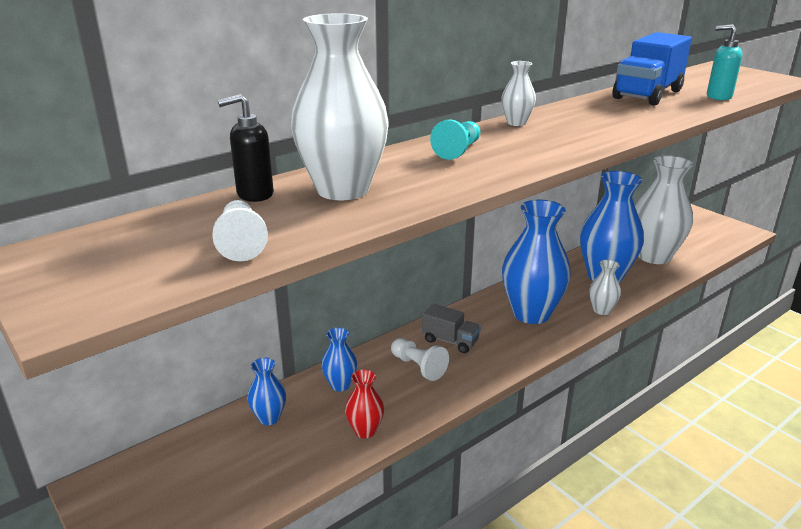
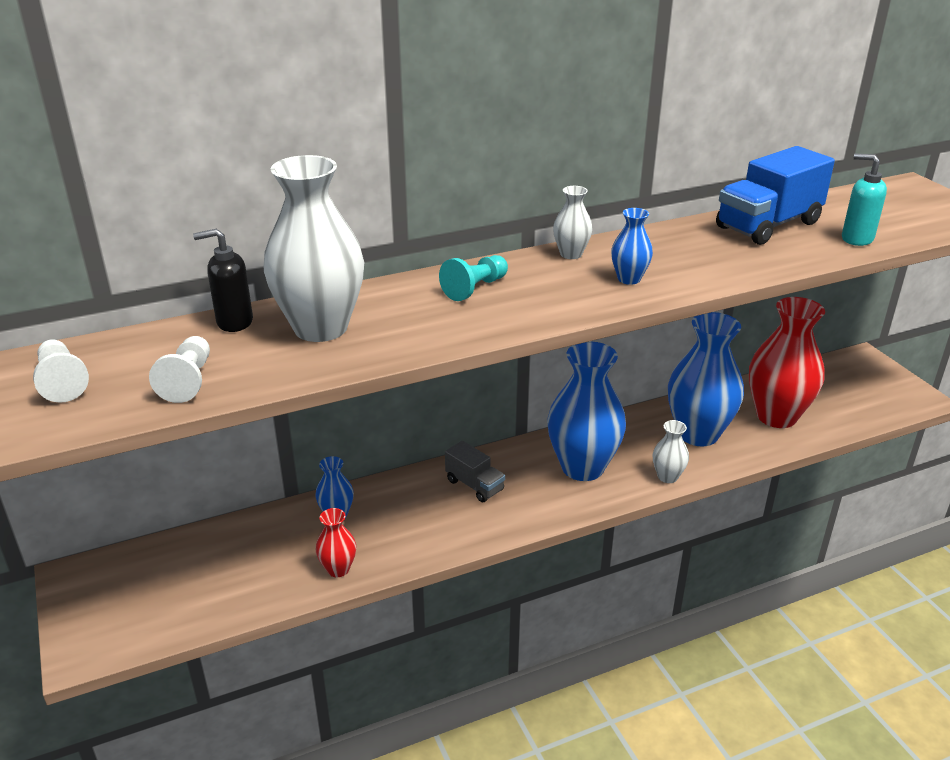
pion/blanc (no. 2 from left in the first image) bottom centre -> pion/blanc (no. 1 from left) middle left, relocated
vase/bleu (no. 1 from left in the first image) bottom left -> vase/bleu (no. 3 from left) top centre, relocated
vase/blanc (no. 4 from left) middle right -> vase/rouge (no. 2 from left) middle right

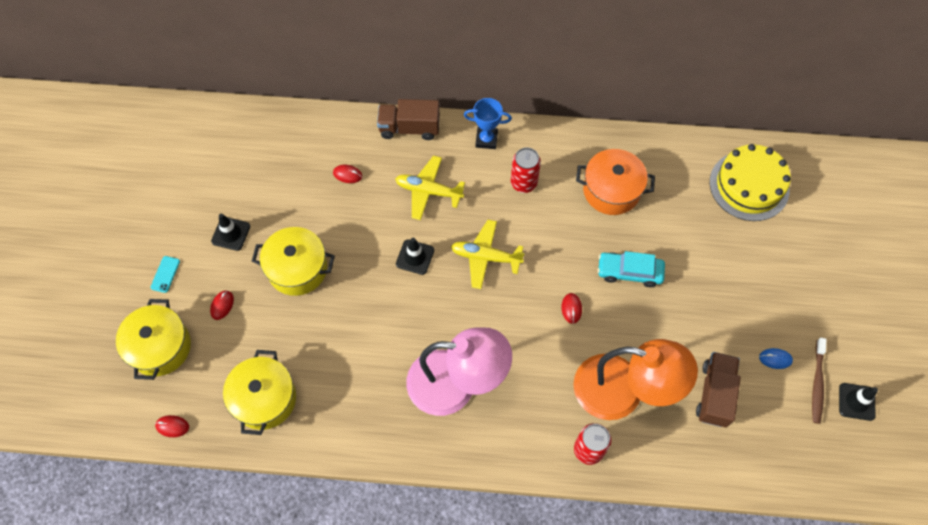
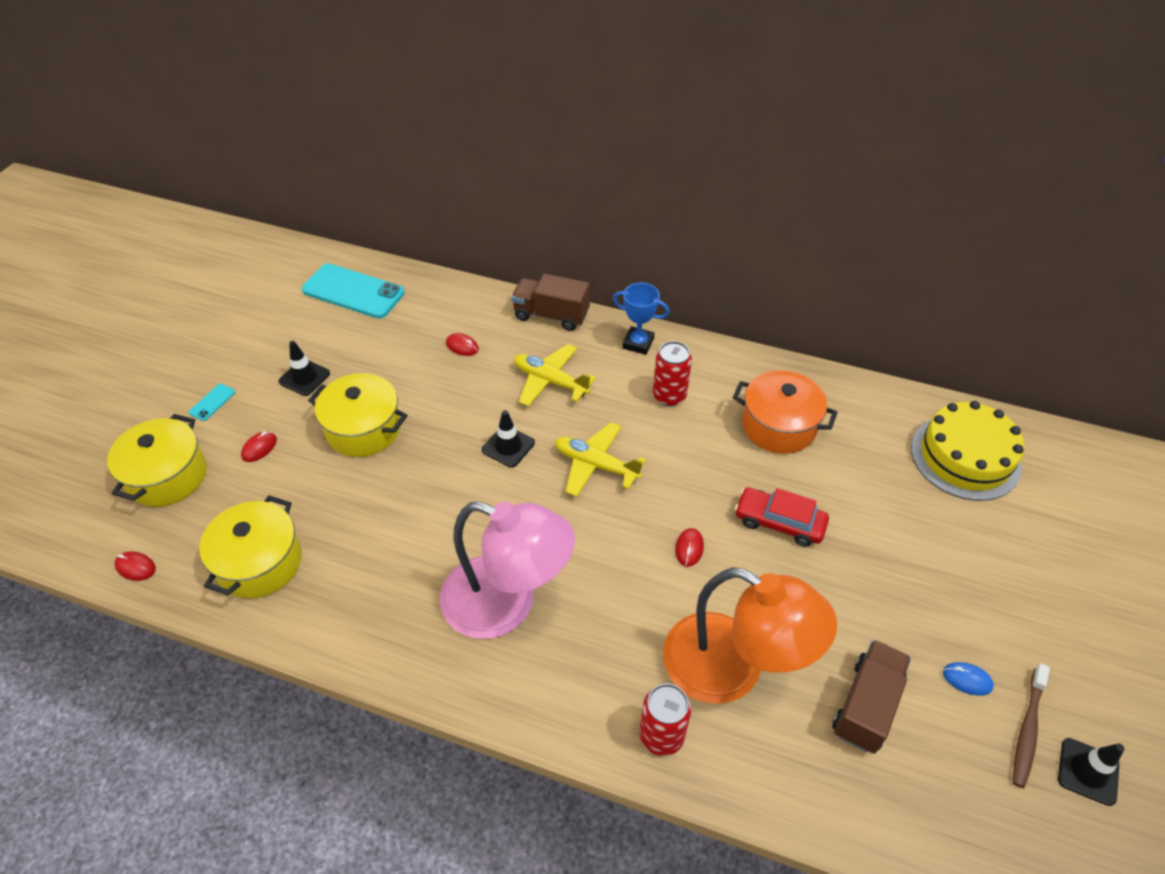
none -> téléphone/turquoise (no. 2 from left) top left
voiture/turquoise middle right -> voiture/rouge middle right

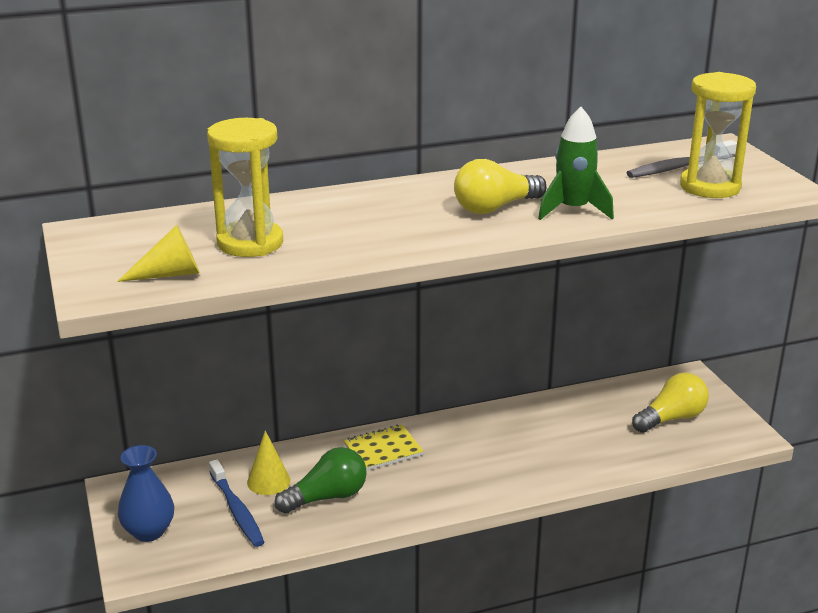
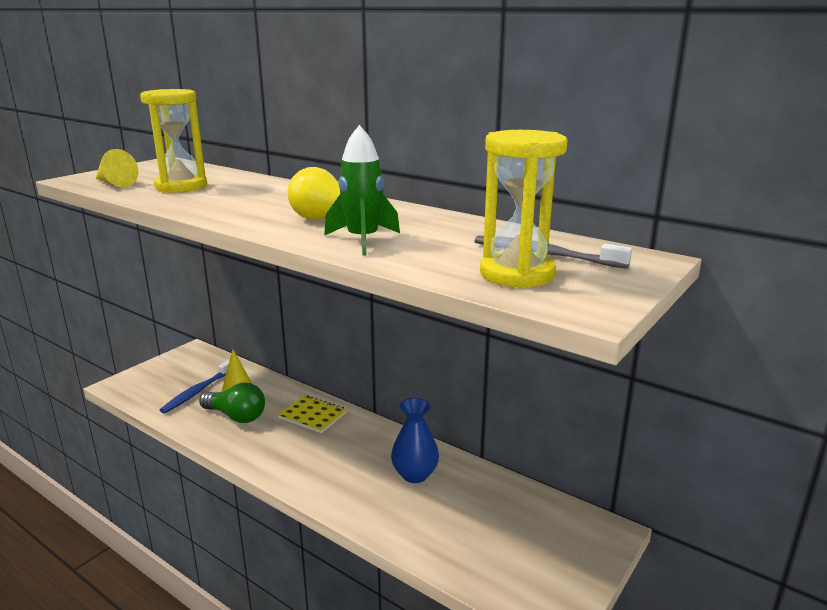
vase/bleu bottom left -> vase/bleu bottom centre, relocated
ampoule/jaune (no. 2 from left) middle right -> none

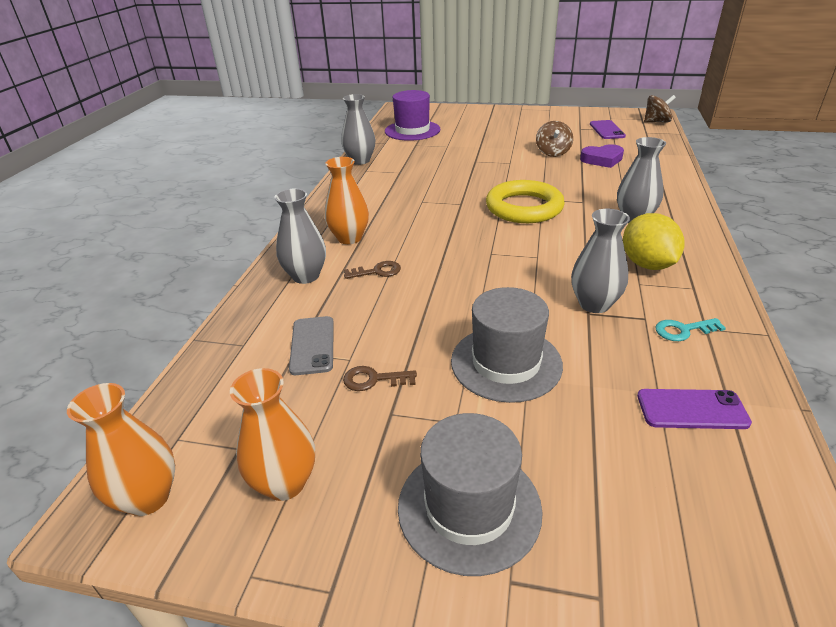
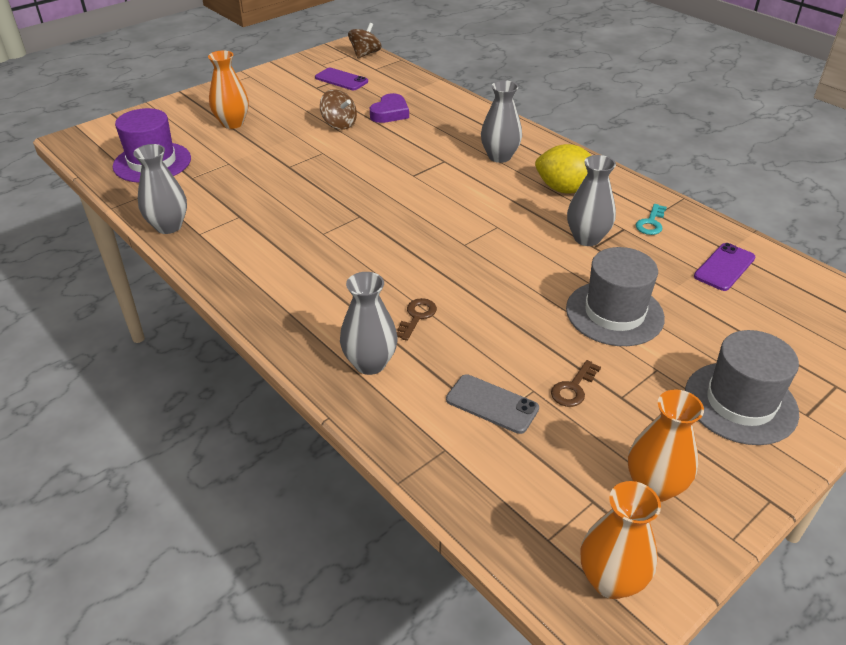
vase/orange (no. 3 from left in the first image) top centre -> vase/orange (no. 1 from left) top left, relocated
anneau/jaune top centre -> none

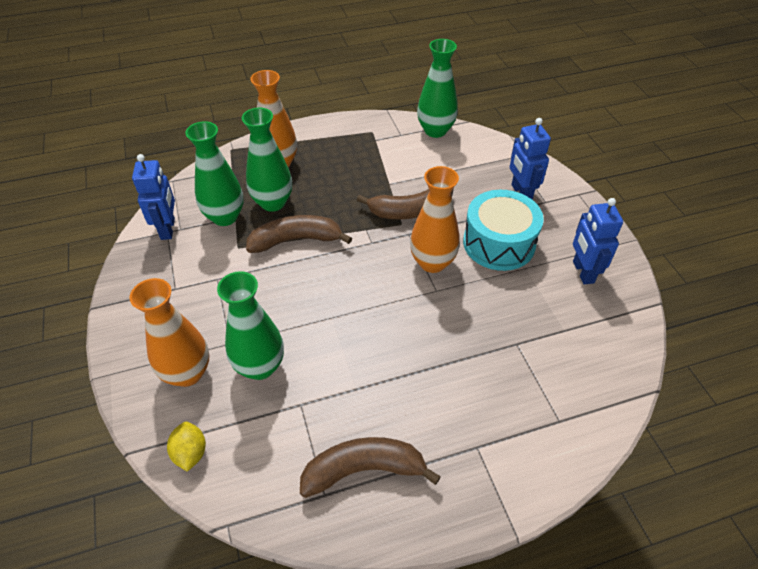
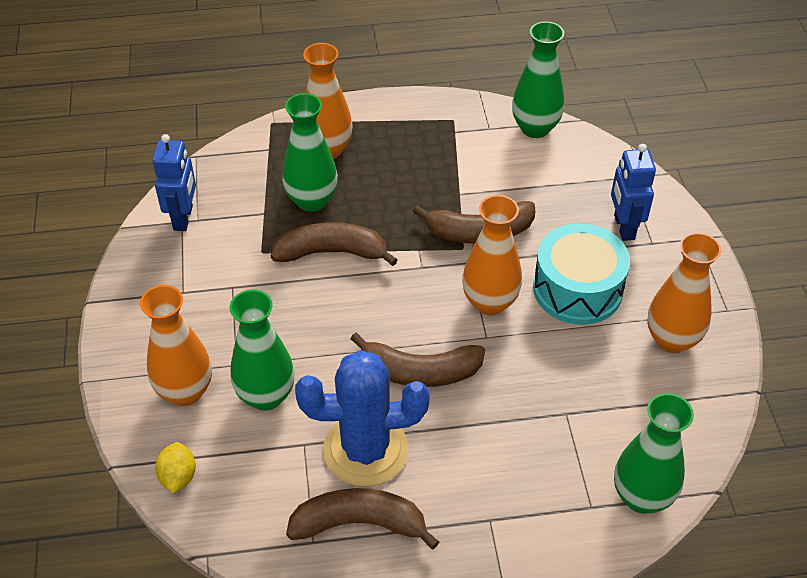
none -> cactus/bleu bottom centre
none -> banane/marron (no. 3 from left) centre
vase/vert (no. 1 from left in the first image) top left -> vase/vert (no. 4 from left) bottom right, relocated
robot/bleu (no. 3 from left) middle right -> vase/orange (no. 4 from left) middle right

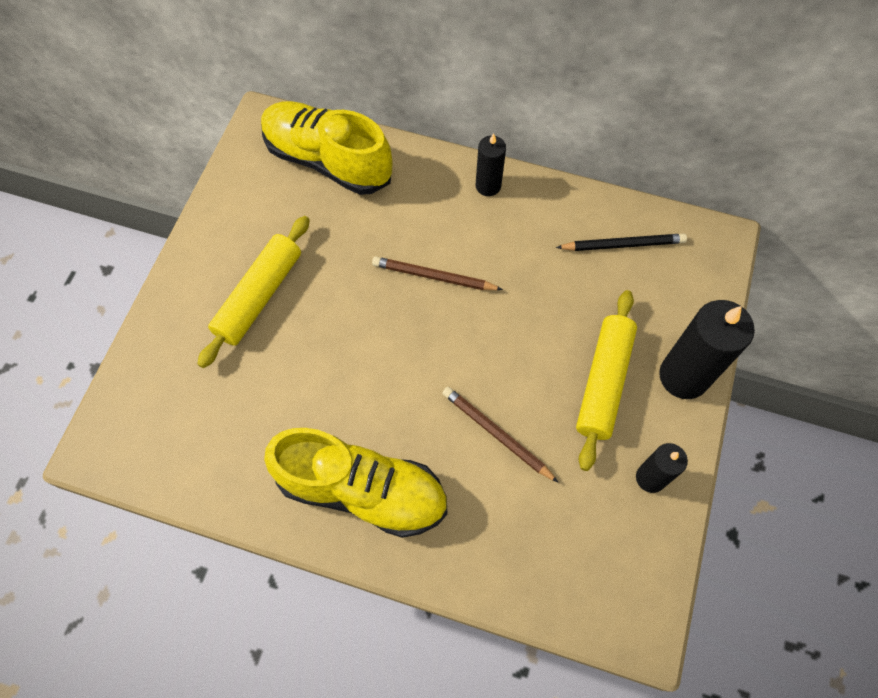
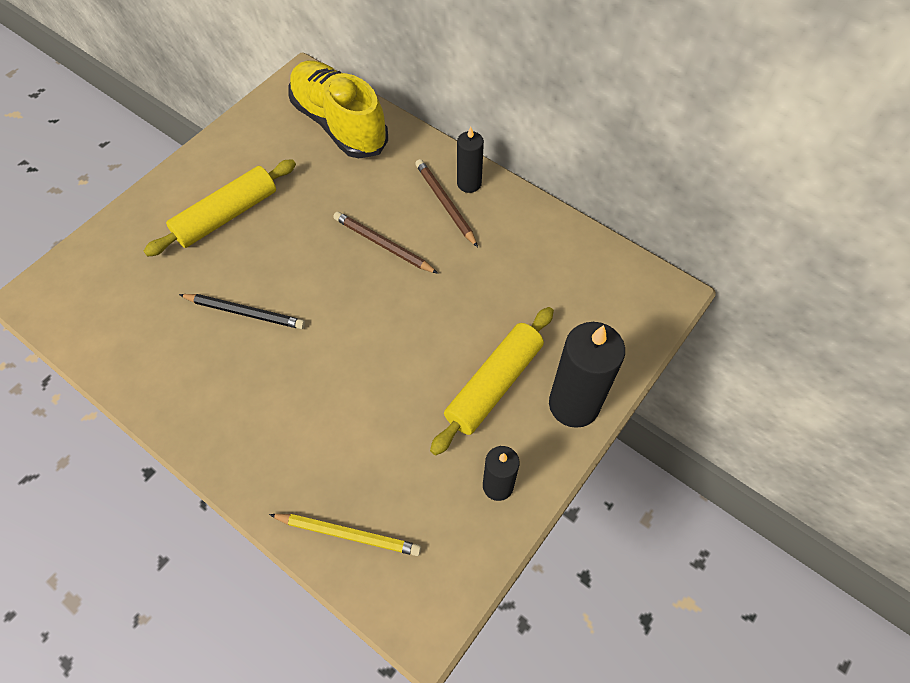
crayon/noir middle right -> crayon/noir middle left, relocated
none -> crayon/jaune bottom centre
crayon/marron (no. 2 from left) centre -> crayon/marron (no. 2 from left) top centre, relocated
chaussure/jaune (no. 2 from left) bottom centre -> none

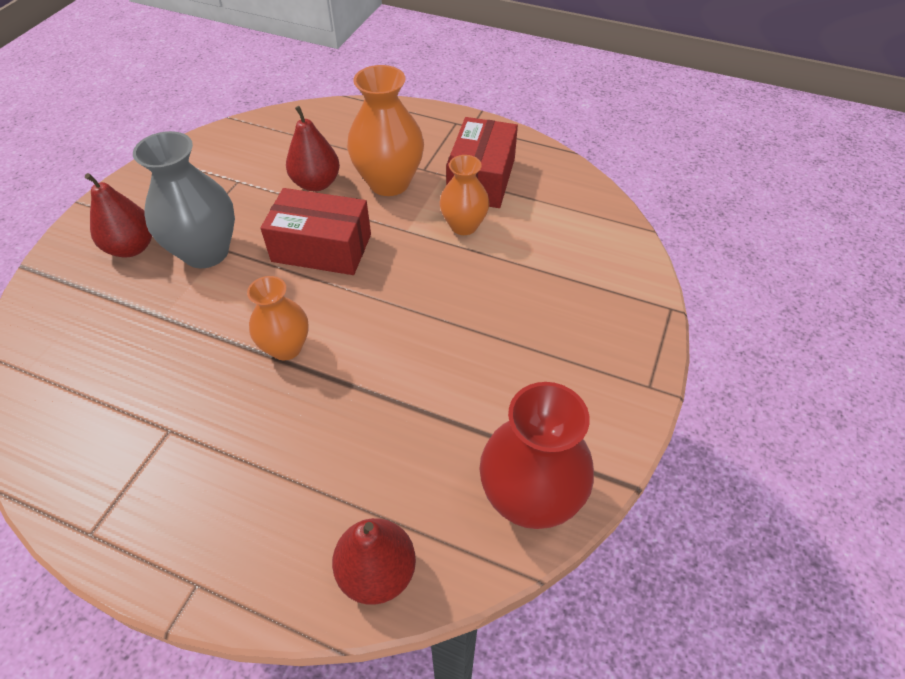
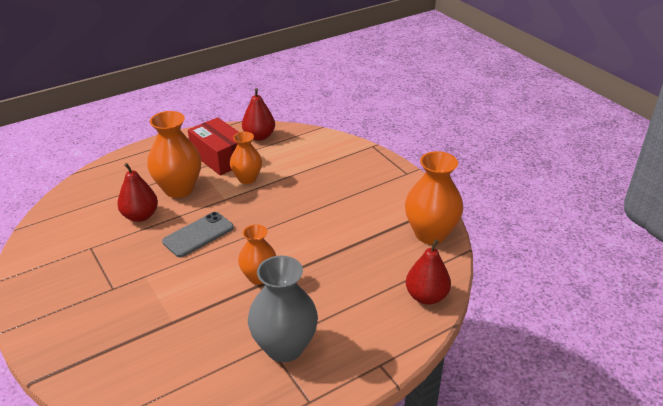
boîte/rouge (no. 1 from left) centre -> téléphone/gris middle left
poire/rouge (no. 1 from left in the first image) top left -> poire/rouge (no. 2 from left) top centre, relocated
vase/gris top left -> vase/gris bottom centre, relocated
vase/rouge bottom centre -> vase/orange (no. 4 from left) centre

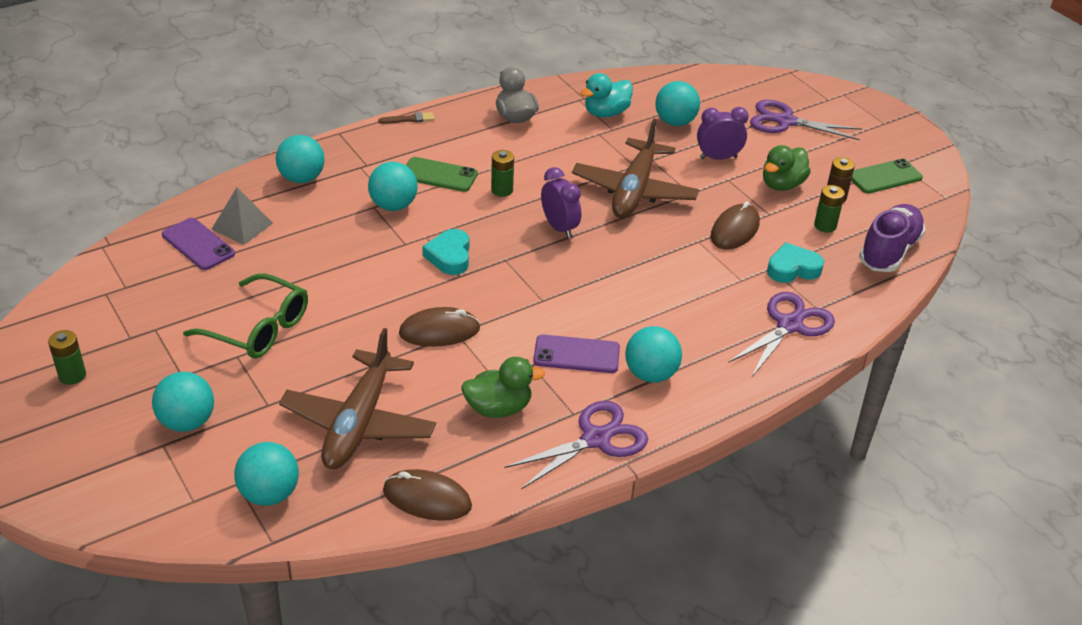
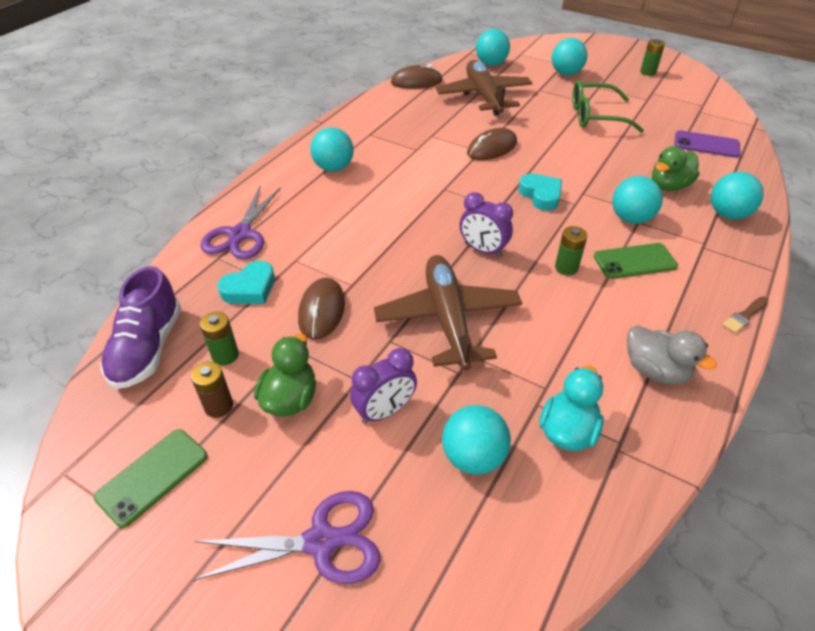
canard/vert (no. 1 from left in the first image) centre -> canard/vert (no. 2 from left) top right, relocated
pyramide/gris middle left -> none
ciseaux/violet (no. 1 from left) bottom centre -> none
téléphone/violet (no. 2 from left) centre -> none

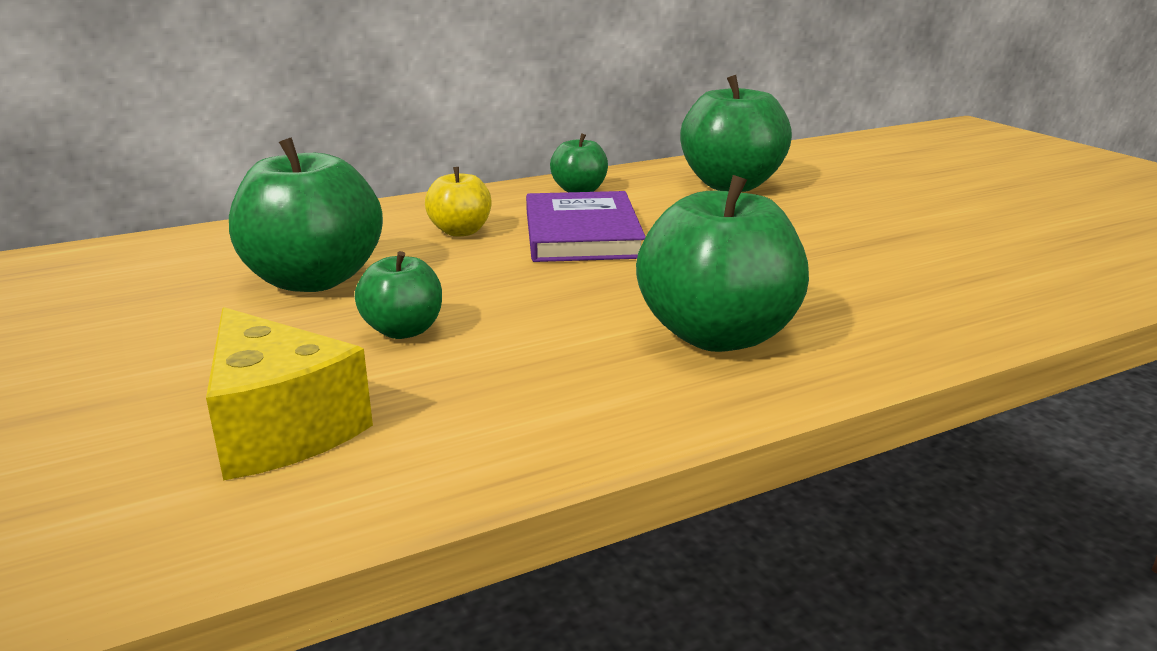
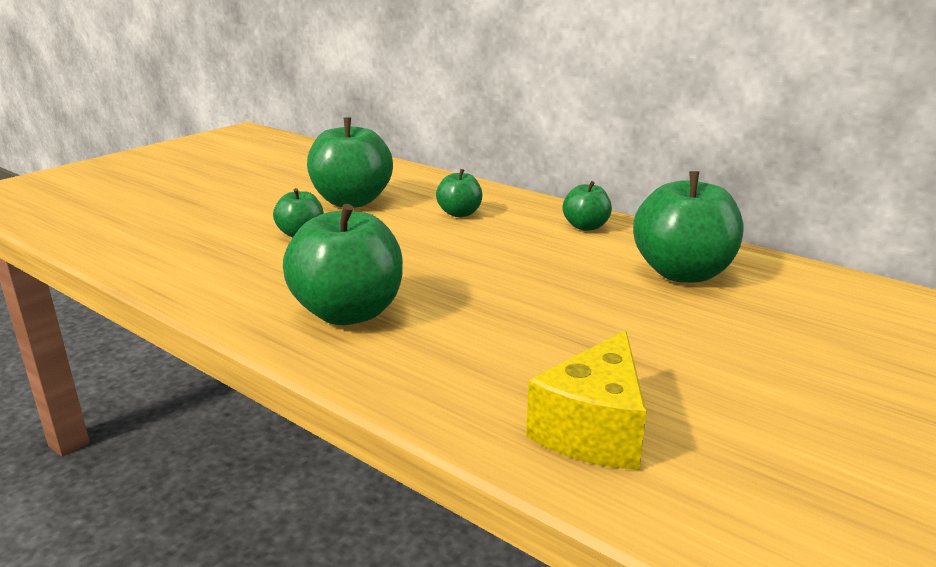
pomme/jaune top centre -> pomme/vert (no. 4 from left) centre
fromage/jaune middle left -> fromage/jaune bottom centre, relocated
livre/violet centre -> none

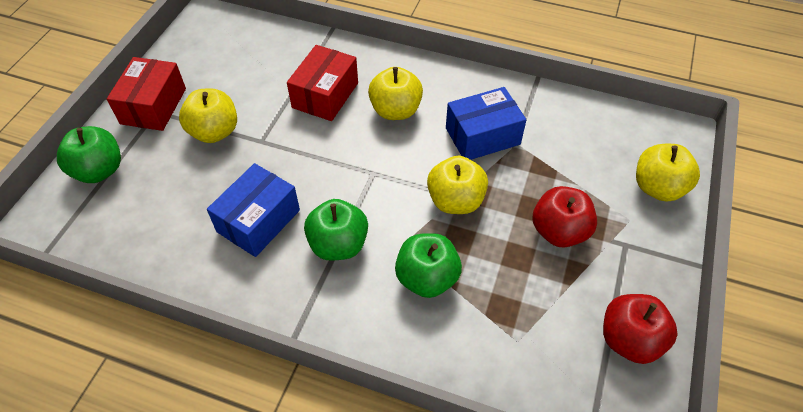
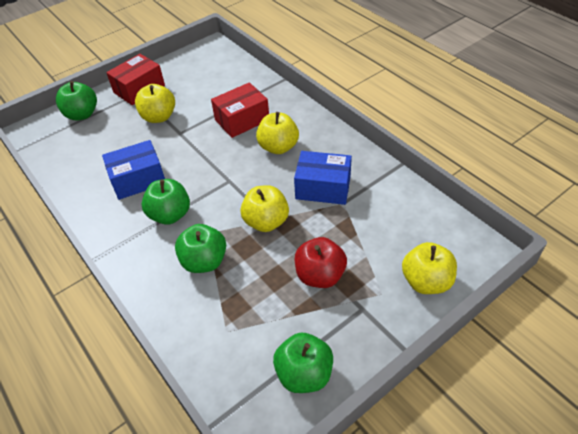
pomme/rouge (no. 2 from left) bottom right -> pomme/vert (no. 4 from left) bottom centre

